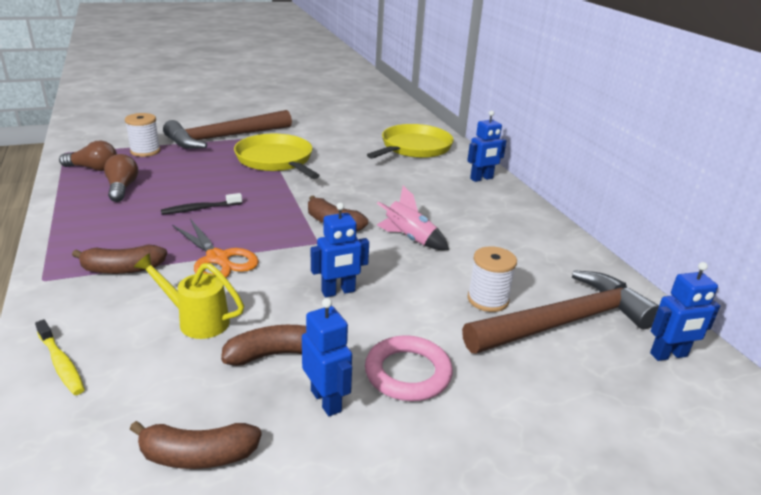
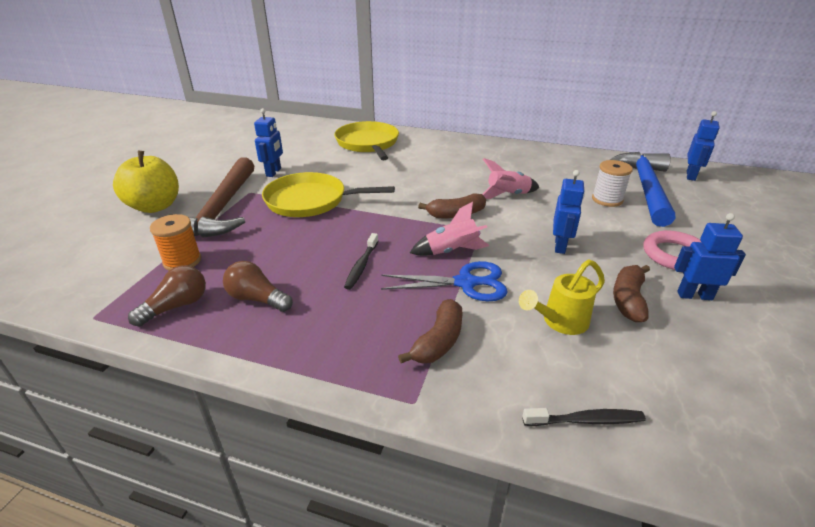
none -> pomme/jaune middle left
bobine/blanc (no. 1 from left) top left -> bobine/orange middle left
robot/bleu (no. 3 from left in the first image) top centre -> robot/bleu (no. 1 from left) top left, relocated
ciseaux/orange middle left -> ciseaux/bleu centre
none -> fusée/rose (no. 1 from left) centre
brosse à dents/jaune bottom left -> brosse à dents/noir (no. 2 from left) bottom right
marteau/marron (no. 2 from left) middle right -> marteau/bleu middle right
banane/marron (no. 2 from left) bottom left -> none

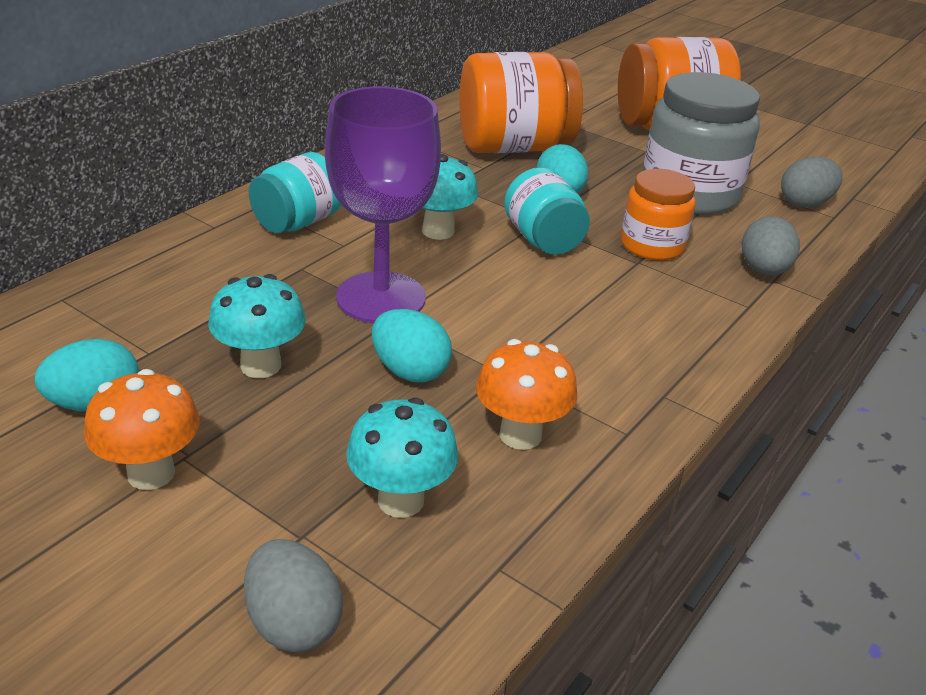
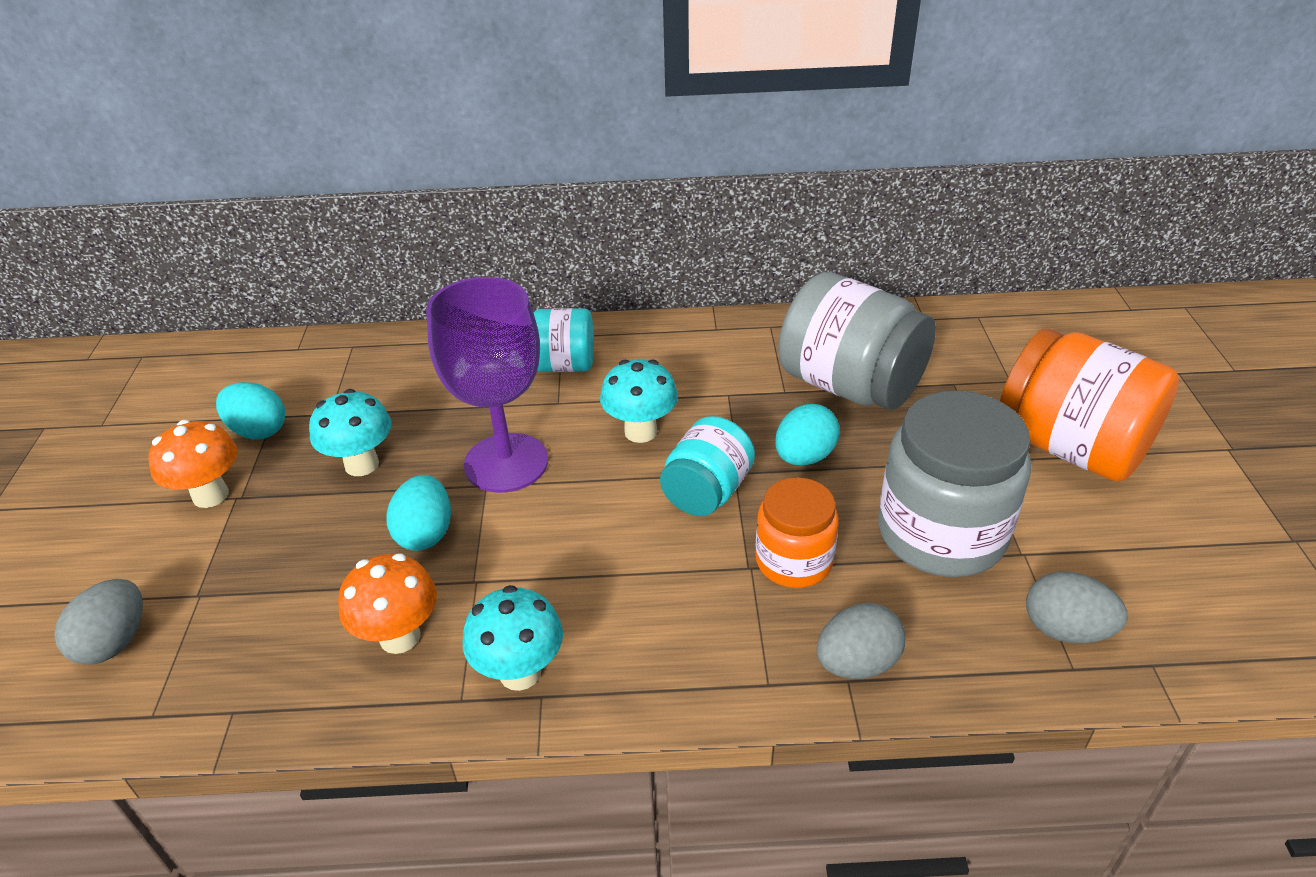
champignon/turquoise (no. 2 from left) centre -> champignon/turquoise (no. 2 from left) bottom centre, relocated
bocal/orange (no. 1 from left) top centre -> bocal/gris (no. 1 from left) centre

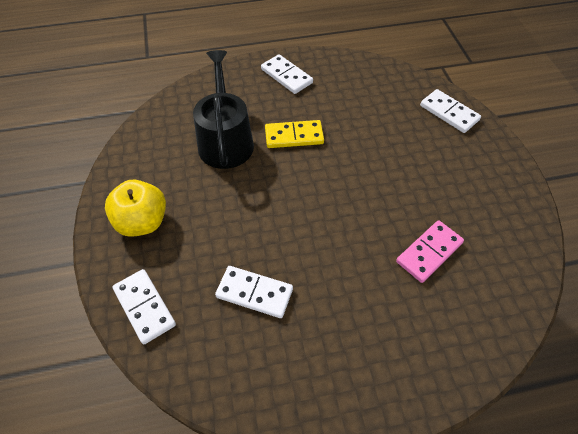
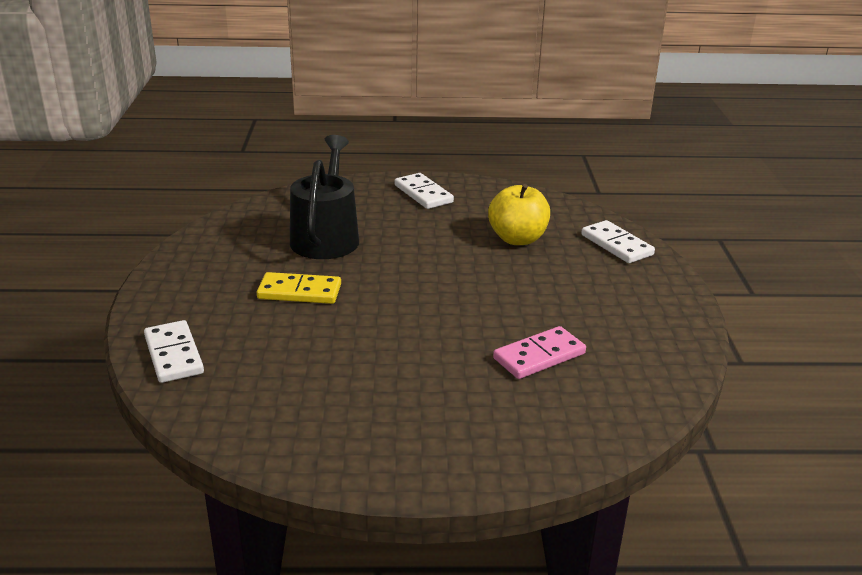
domino/jaune top centre -> domino/jaune centre, relocated
pomme/jaune middle left -> pomme/jaune centre, relocated
domino/blanc (no. 2 from left) bottom centre -> none

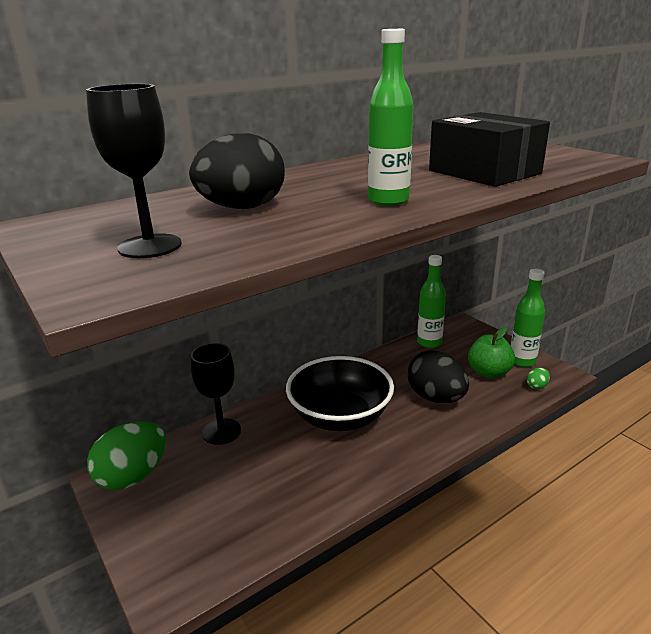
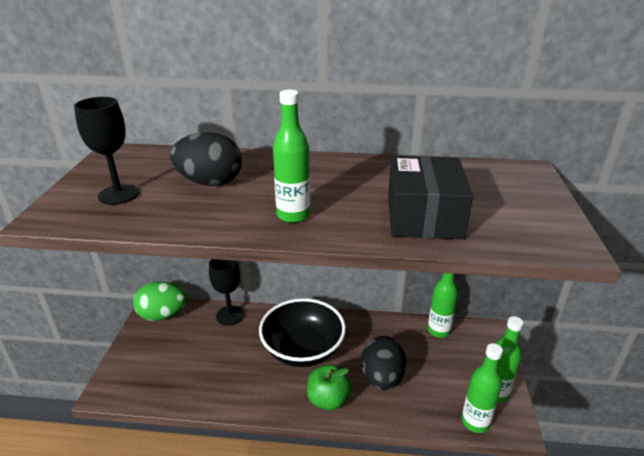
pomme/vert middle right -> pomme/vert bottom centre, relocated
œuf/vert (no. 2 from left) middle right -> bouteille/vert (no. 3 from left) bottom right

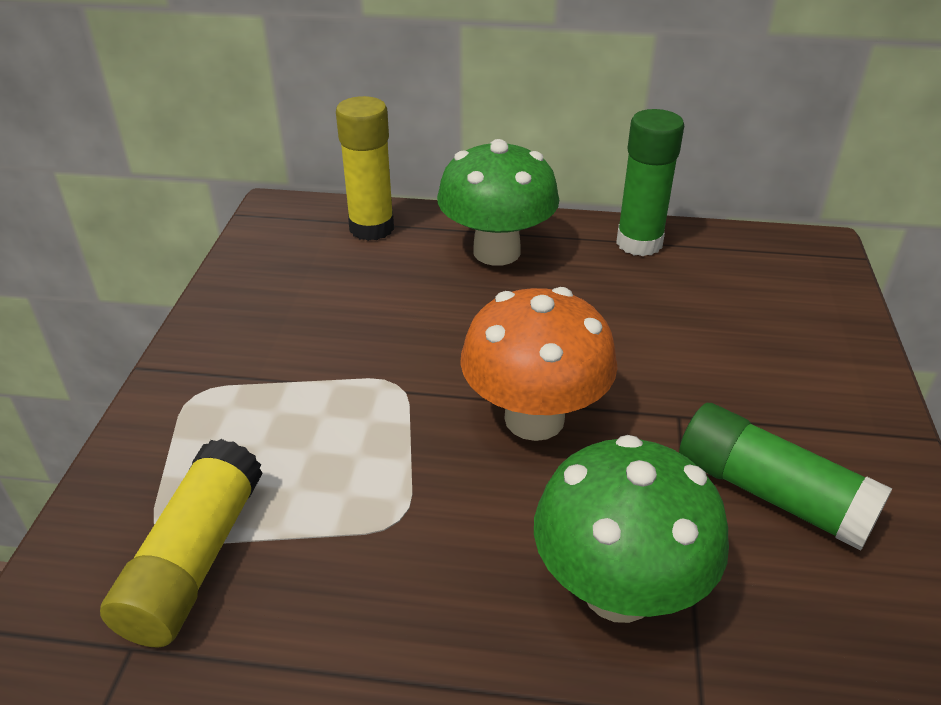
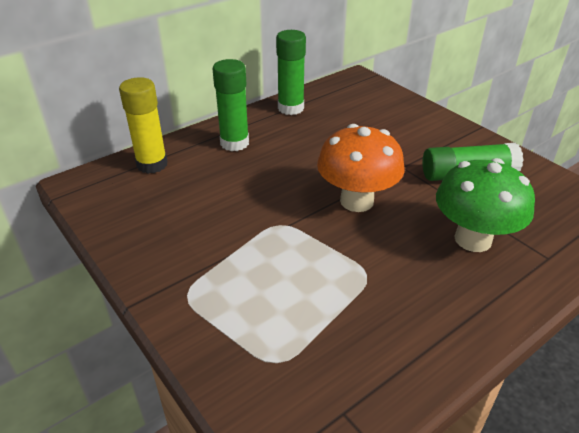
champignon/vert (no. 1 from left) top centre -> bâton de colle/vert (no. 1 from left) top centre
bâton de colle/jaune (no. 1 from left) bottom left -> none

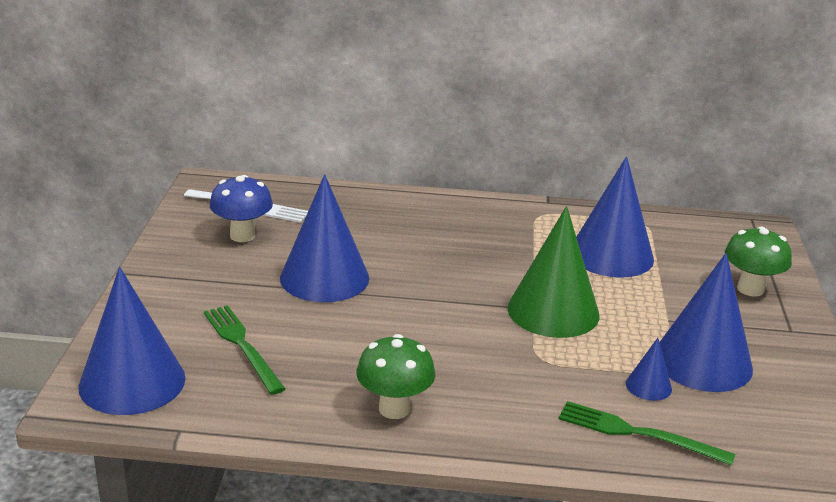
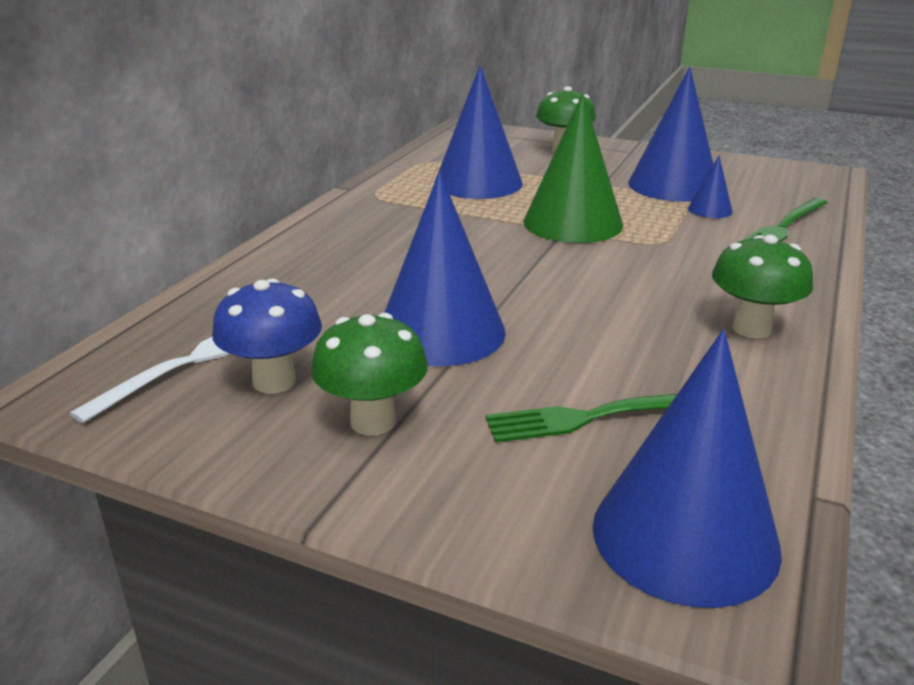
none -> champignon/vert (no. 1 from left) centre

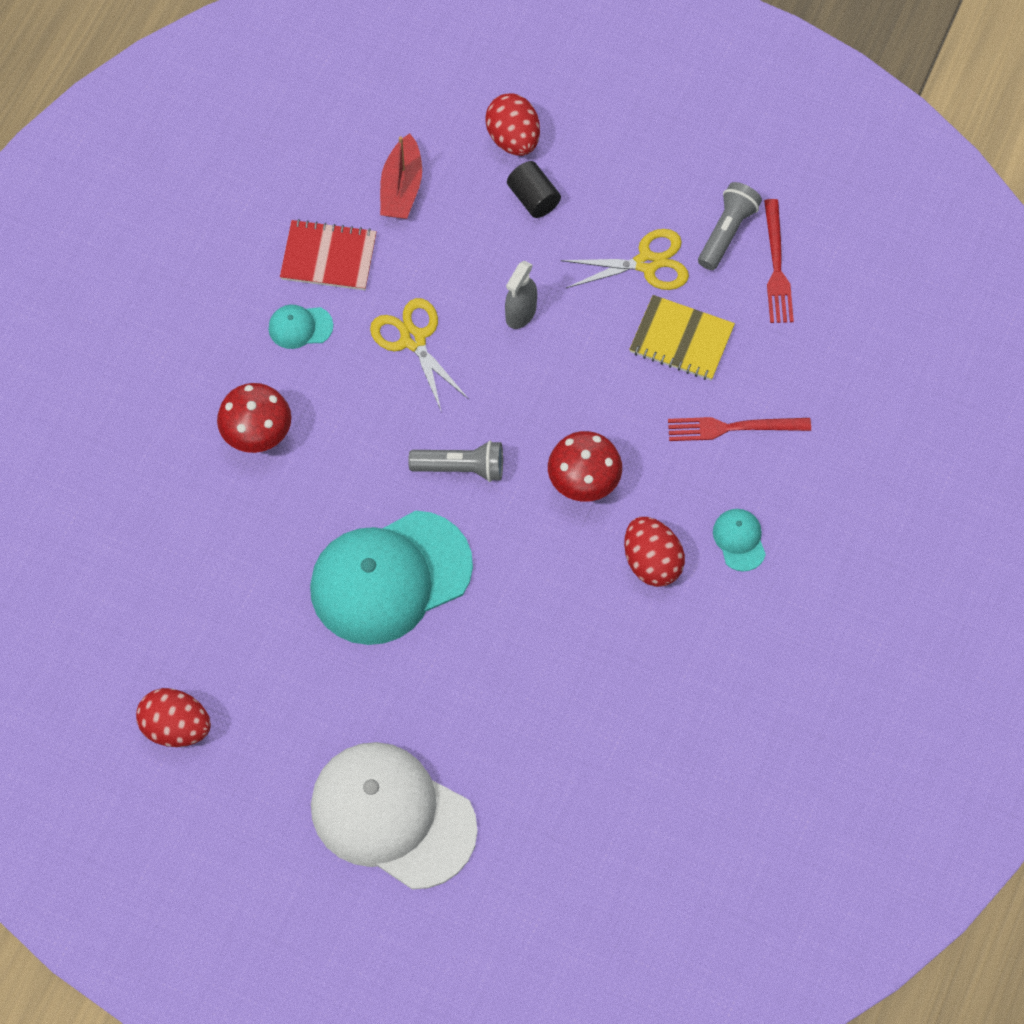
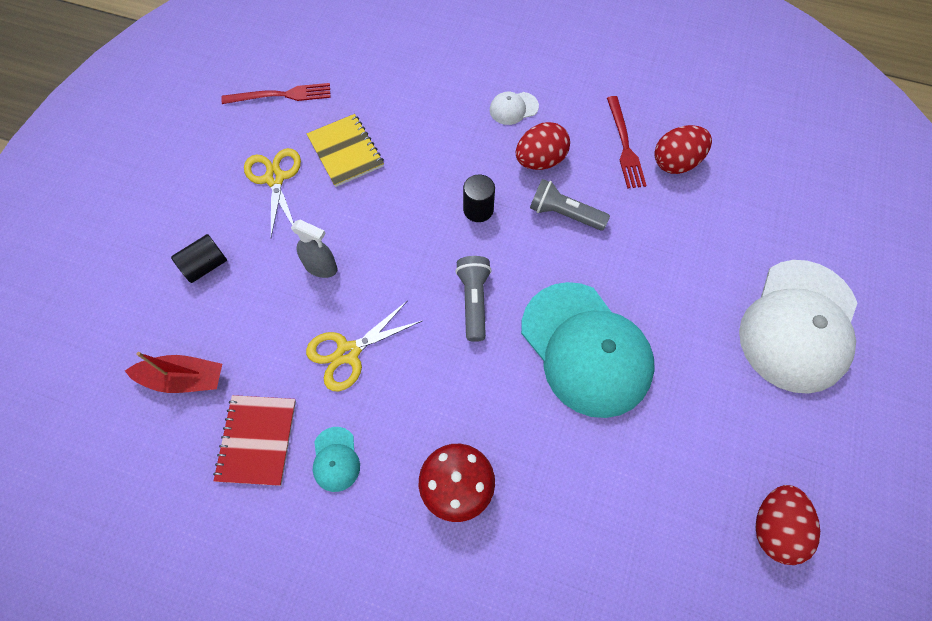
carnet/jaune top centre, 45 degrees counterclockwise
champignon/rouge (no. 2 from left) centre -> cylindre/noir (no. 2 from left) top centre
casquette/turquoise (no. 3 from left) middle right -> casquette/blanc (no. 1 from left) top centre
lampe de poche/gris (no. 2 from left) top right -> lampe de poche/gris (no. 2 from left) top centre, relocated
fourchette/rouge (no. 1 from left in the first image) middle right -> fourchette/rouge (no. 2 from left) top right, relocated
œuf/rouge (no. 2 from left) top centre -> œuf/rouge (no. 2 from left) top right, relocated

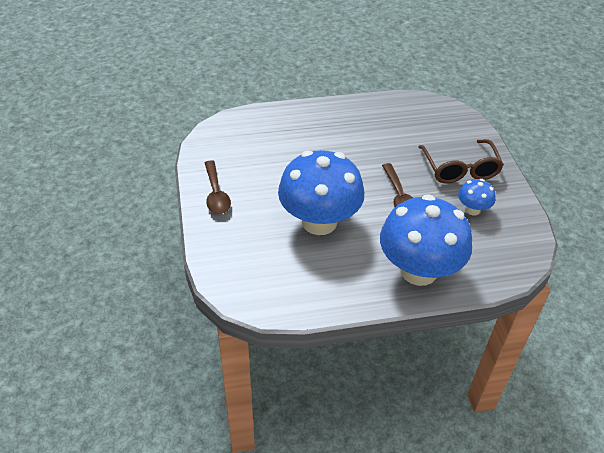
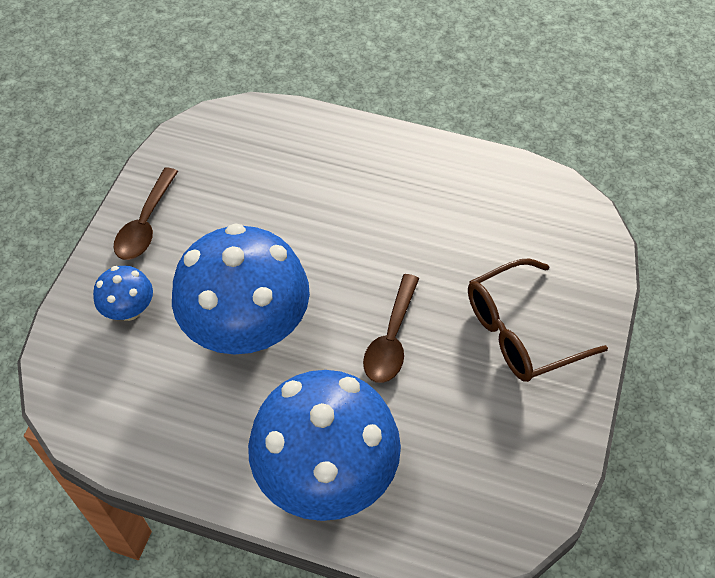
champignon/bleu (no. 3 from left in the first image) middle right -> champignon/bleu (no. 1 from left) middle left, relocated
lunettes/marron middle right, 45 degrees clockwise

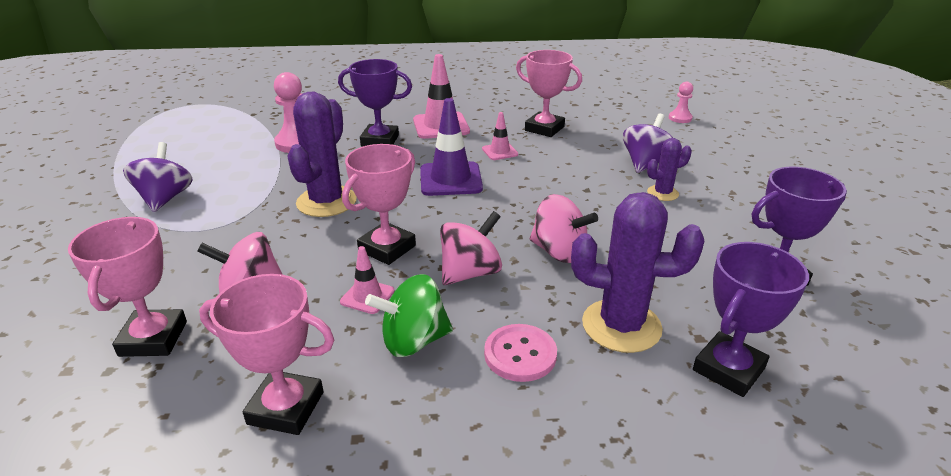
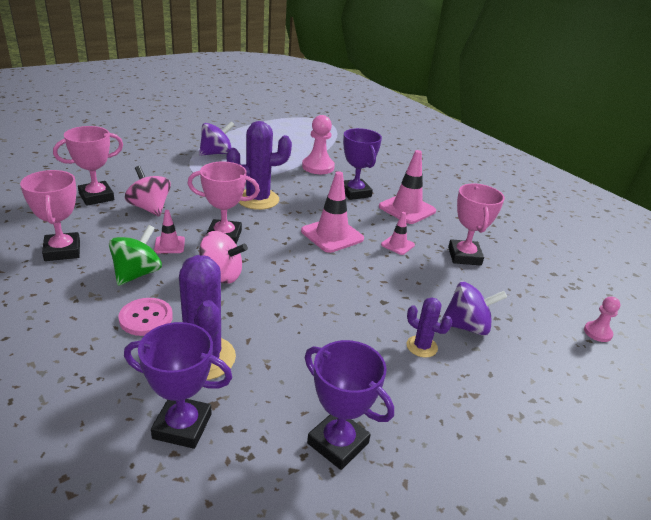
toupie/vert centre -> toupie/vert middle left, 75 degrees clockwise
cône de chantier/violet top centre -> cône de chantier/rose (no. 2 from left) centre
toupie/rose (no. 3 from left) centre -> none

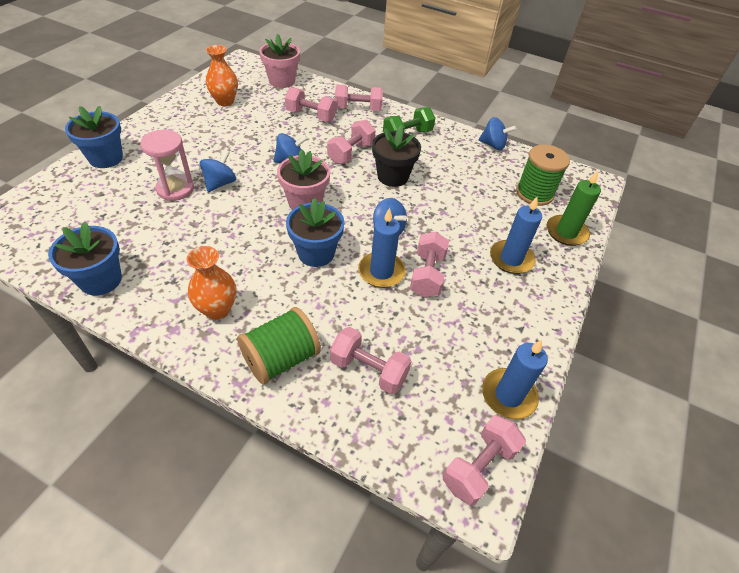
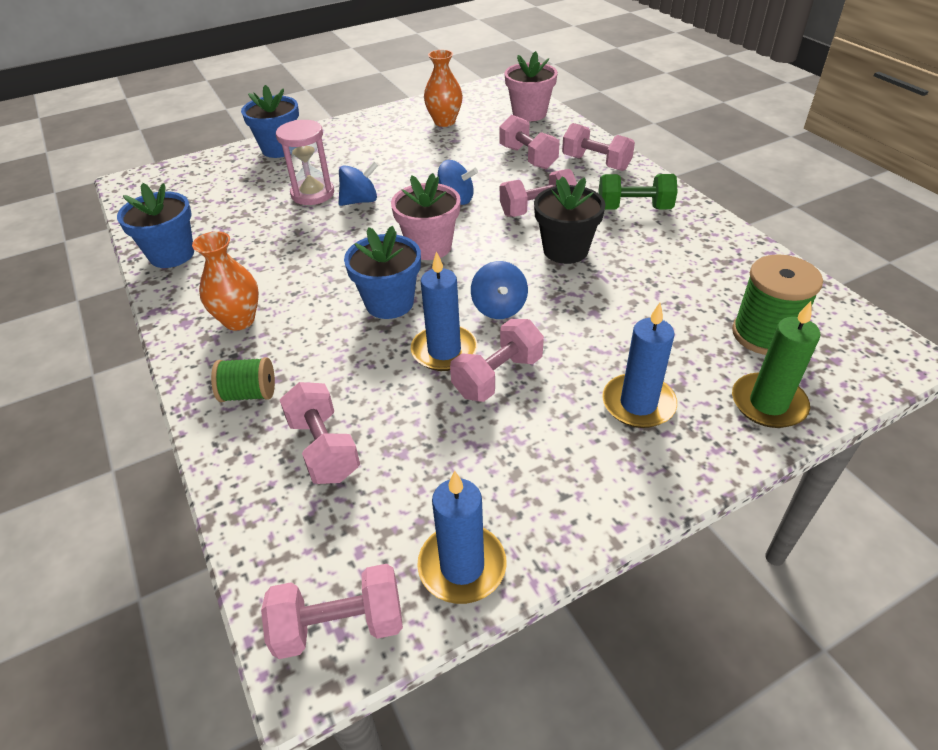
bobine/vert (no. 1 from left) centre -> bobine/vert (no. 1 from left) middle left, x0.62
toupie/bleu (no. 4 from left) top right -> none

